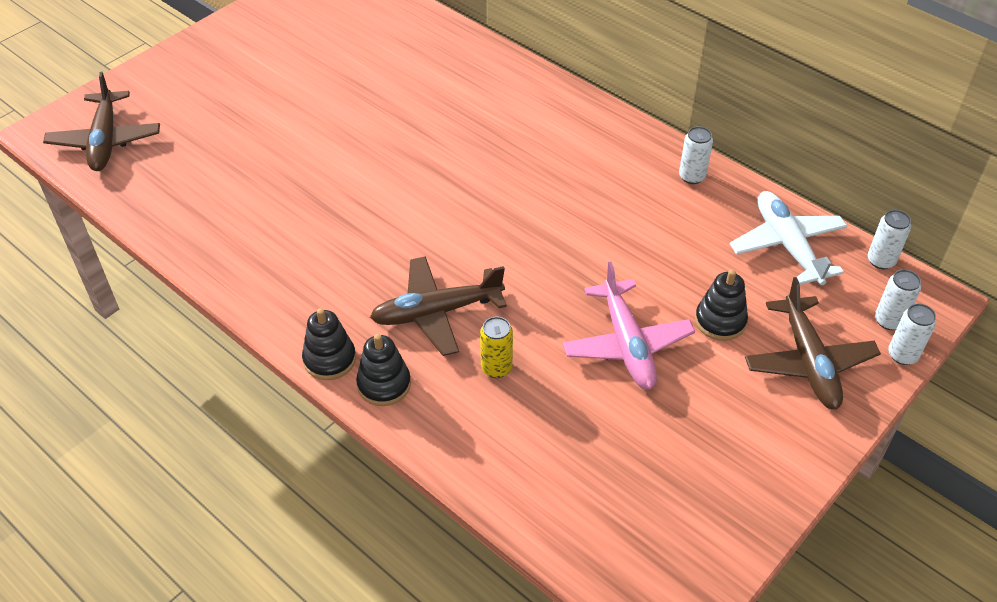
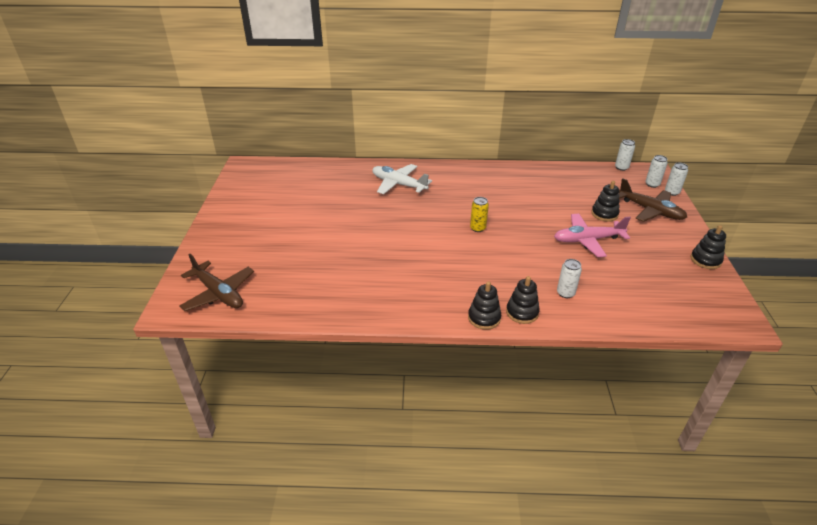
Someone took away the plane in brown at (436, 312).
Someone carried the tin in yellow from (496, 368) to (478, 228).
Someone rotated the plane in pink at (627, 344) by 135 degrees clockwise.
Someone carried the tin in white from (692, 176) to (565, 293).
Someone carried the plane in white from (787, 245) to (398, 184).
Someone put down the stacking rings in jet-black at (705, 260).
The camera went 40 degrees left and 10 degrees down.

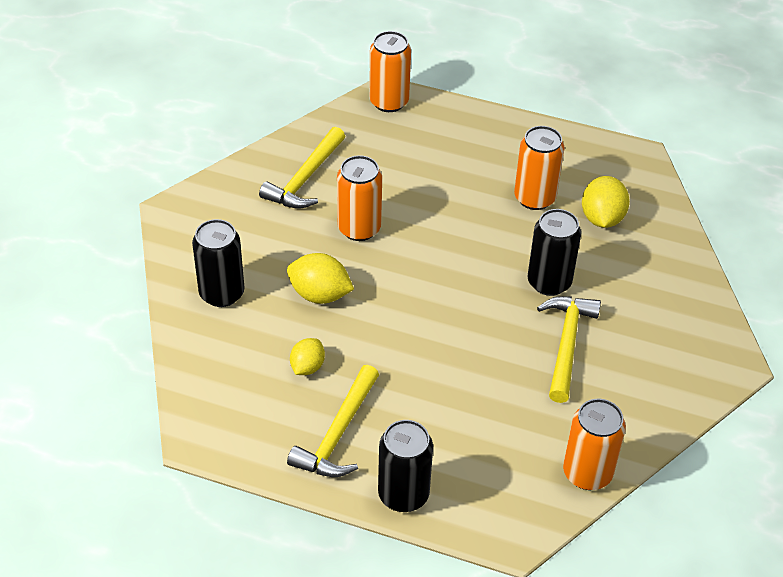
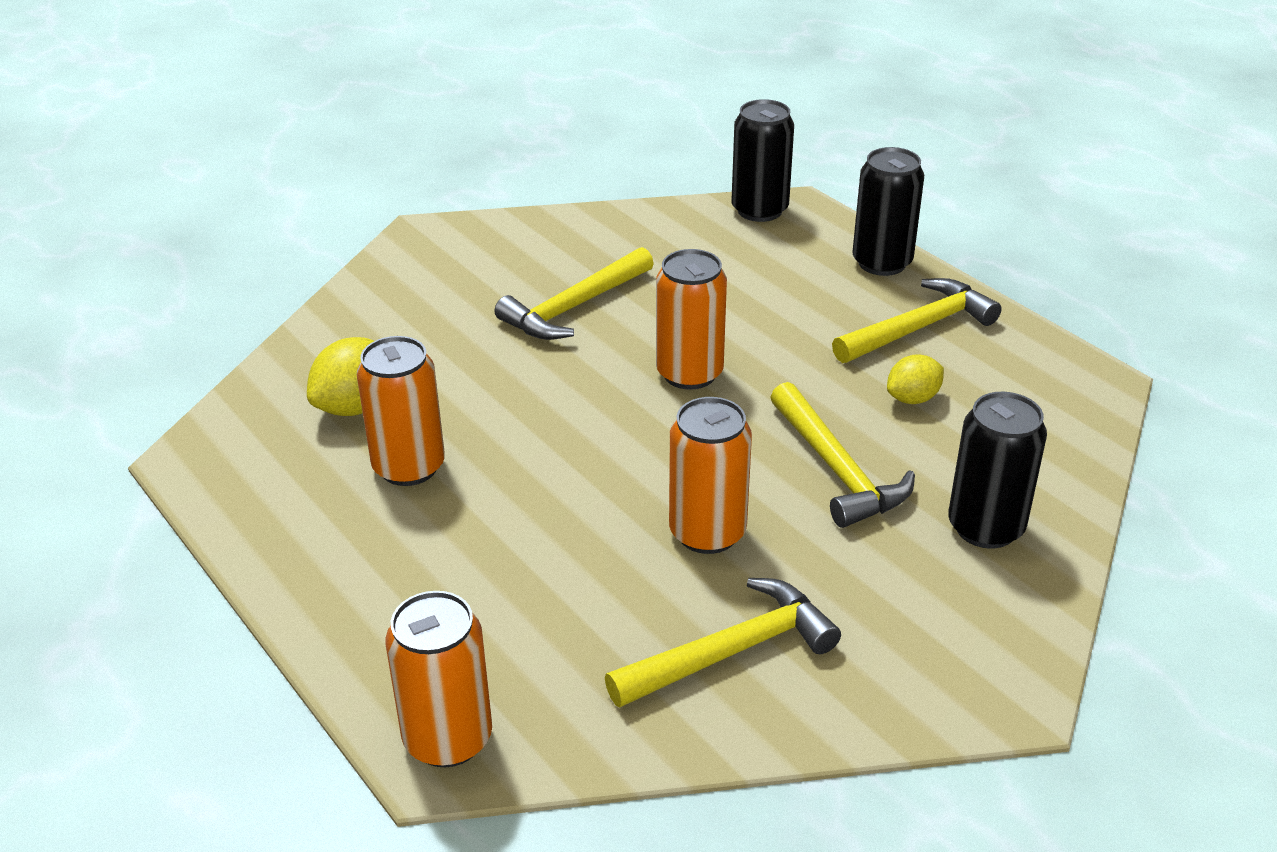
Someone swapped the lemon in yellow at (320, 295) for the claw hammer in yellow at (837, 469).
Someone carried the tin in jet-black from (549, 282) to (759, 210).
Someone carried the tin in orange-coloured from (587, 473) to (689, 373).
The camera went 145 degrees left and 10 degrees down.

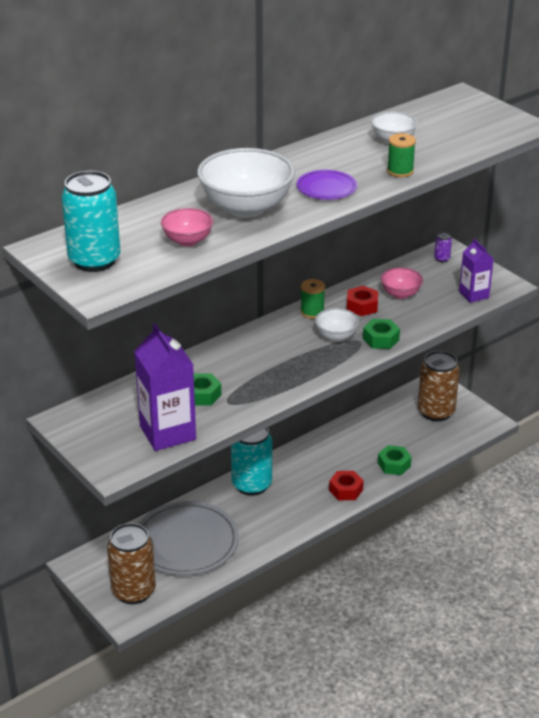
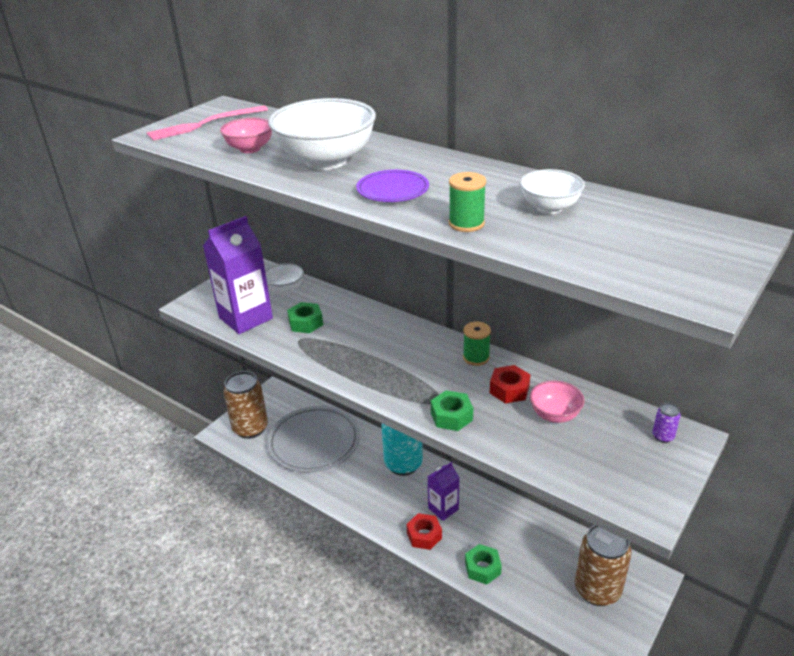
Someone swapped the tin in teal at (94, 261) for the dinner fork in pink at (204, 124).
Someone carried the deep dish in white from (336, 336) to (285, 289).
Someone carried the milk carton in royal purple from (474, 295) to (443, 509).
The camera went 75 degrees right and 0 degrees up.

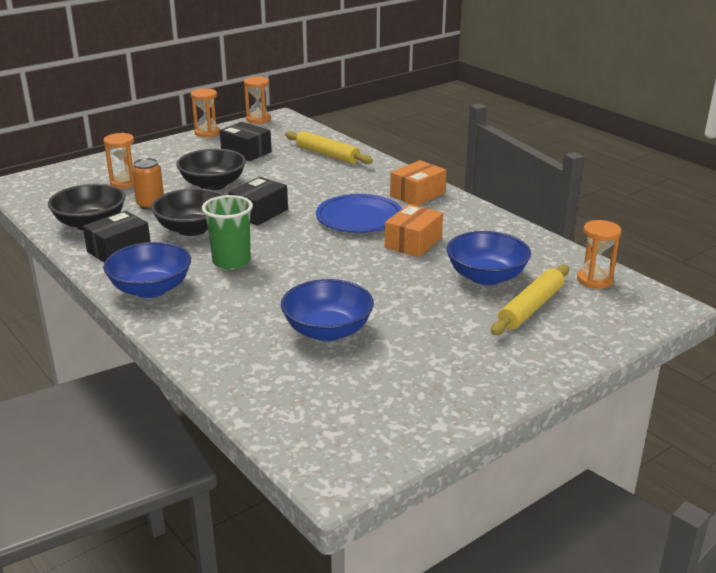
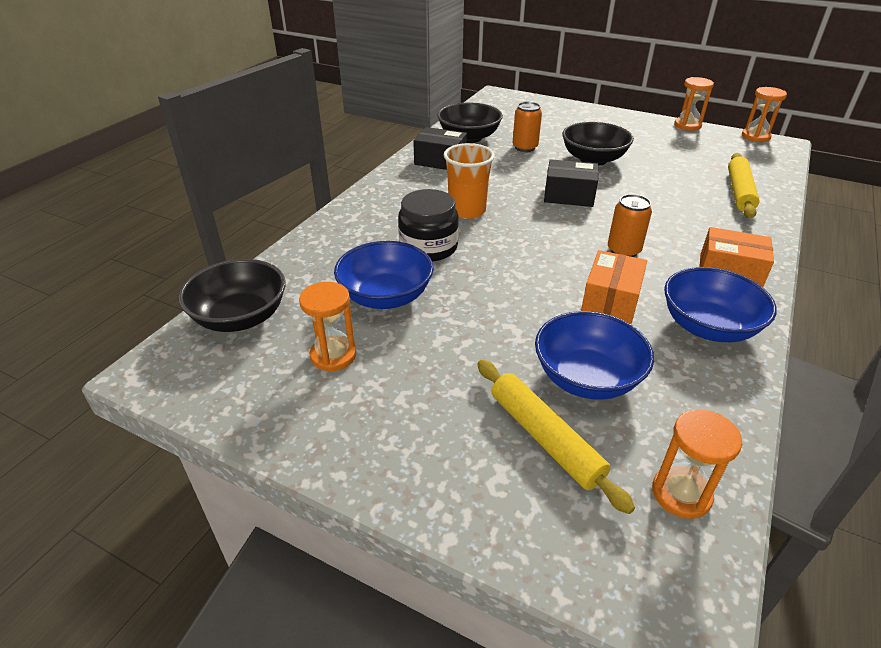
Someone carried the sand timer in orange-coloured from (124, 183) to (333, 355).
Someone carried the deep dish in blue from (151, 289) to (708, 327).
Someone carried the deep dish in jet-black from (192, 229) to (240, 317).
Someone repainted the cup in emerald at (231, 261), which became the cup in orange-coloured at (467, 211).
Someone took away the package in jet-black at (246, 152).
Someone swapped the plate in blue at (359, 218) for the tin in orange-coloured at (623, 250).
Someone rotated the package in orange-coloured at (413, 243) by 75 degrees counterclockwise.
Someone rotated the dough roller in yellow at (531, 307) by 45 degrees clockwise.
Someone put down the preserve jar in jet-black at (428, 247).
The camera went 65 degrees right and 10 degrees up.

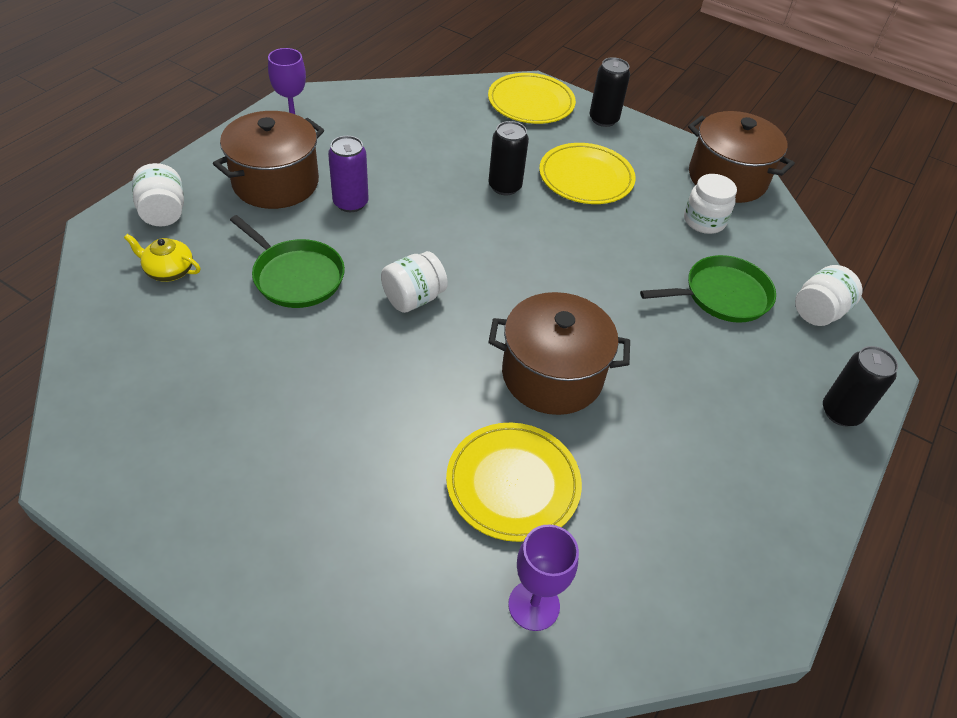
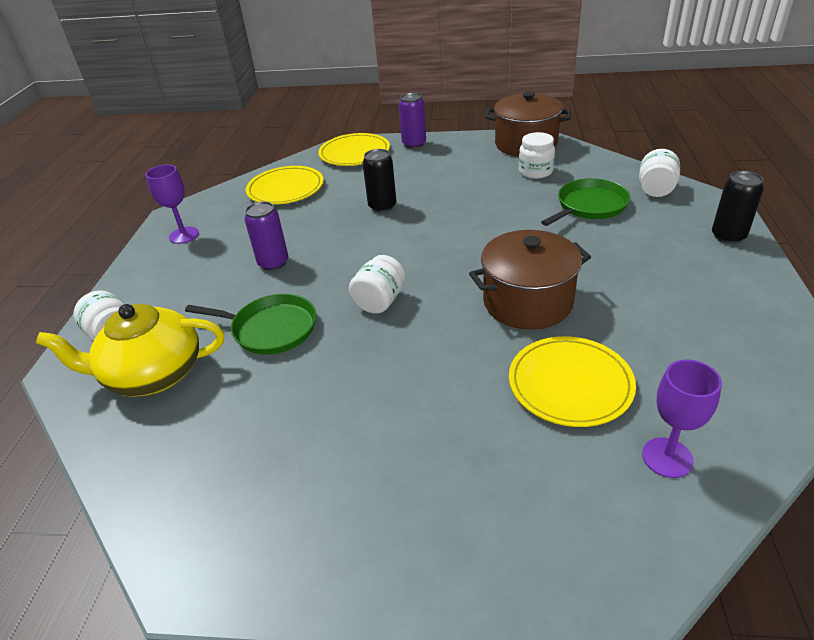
Someone scaled the china teapot in yellow at (169, 271) by 2.08.
Someone took away the pot in brown at (276, 182).
Someone carried the plate in yellow from (586, 177) to (285, 189).
Someone repainted the tin in jet-black at (603, 119), which became the tin in royal purple at (414, 144).
The camera went 20 degrees left and 10 degrees down.

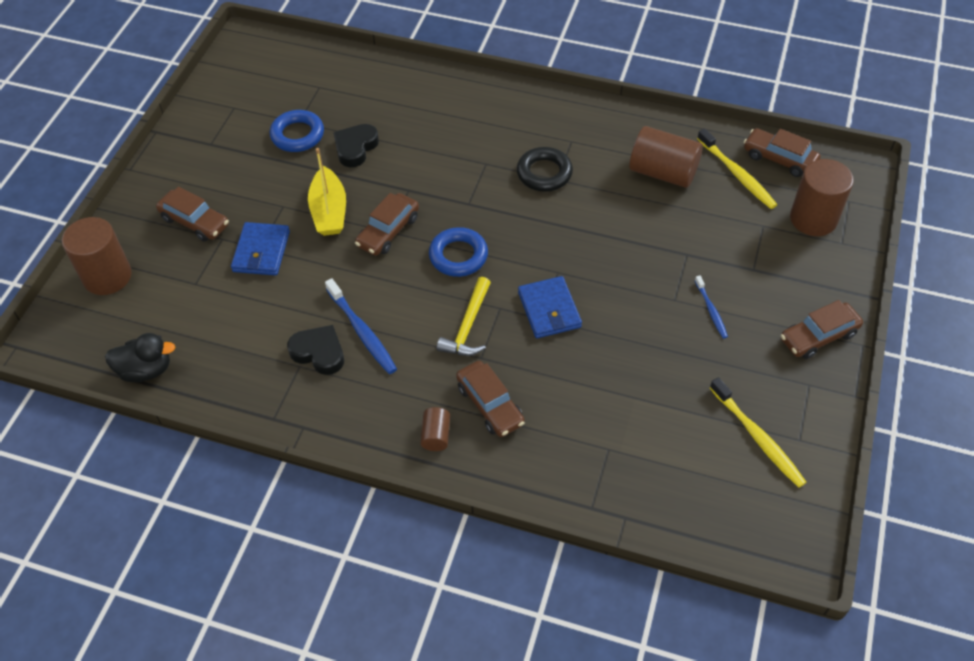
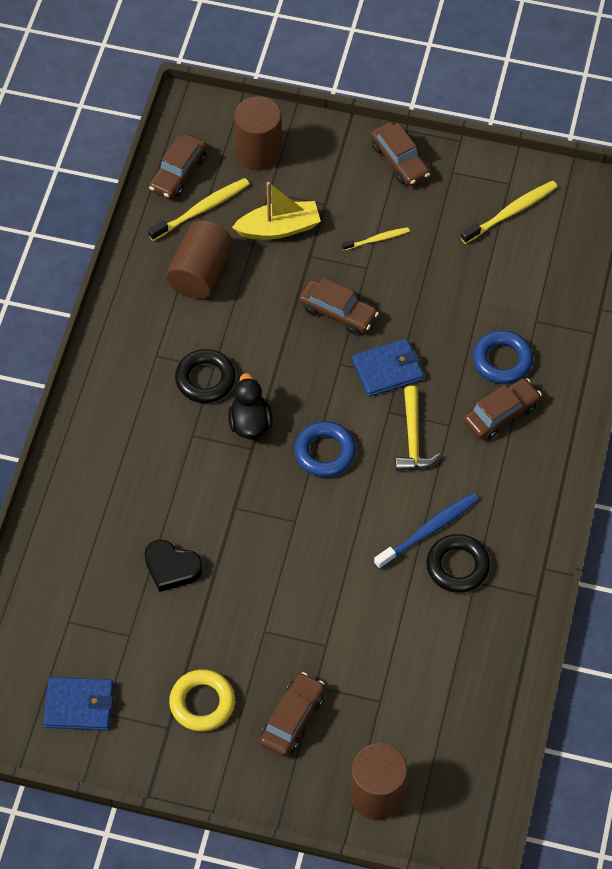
Someone carried the duck in jet-black from (146, 370) to (250, 423).
Someone carried the billfold in blue from (261, 251) to (79, 705).
Someone carried the torus in blue from (297, 135) to (502, 360).
Someone swapped the heart in jet-black at (319, 352) for the torus in jet-black at (457, 566).
Someone carried the boat in yellow from (329, 211) to (279, 228).
Someone carried the car in brown from (388, 231) to (338, 312).
Someone took away the cylinder shape in brown at (436, 435).
Someone rotated the claw hammer in yellow at (468, 326) by 75 degrees clockwise.
Someone repainted the toothbrush in blue at (711, 310), which became the toothbrush in yellow at (377, 239).
Someone put down the torus in yellow at (202, 703).
The camera went 95 degrees left and 5 degrees up.

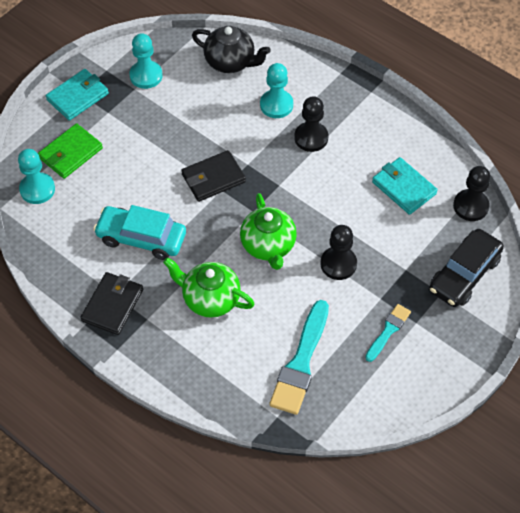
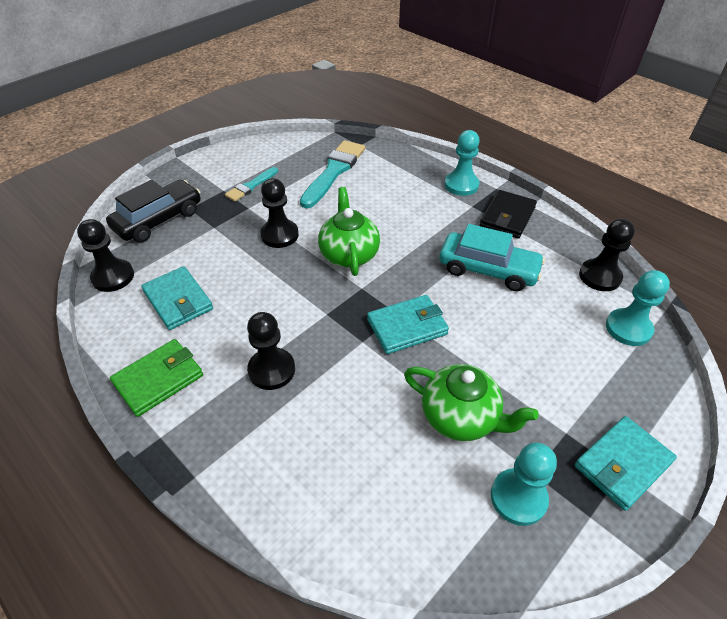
Someone carried the billfold in emerald from (71, 153) to (158, 379).
Someone carried the china teapot in emerald from (210, 299) to (460, 417).
Someone repainted the billfold in jet-black at (213, 178), which became the billfold in teal at (407, 327).
Someone took away the china teapot in jet-black at (230, 62).
Someone carried the chess pawn in teal from (276, 105) to (461, 185).
Someone put down the chess pawn in jet-black at (599, 276).
The camera went 175 degrees left and 10 degrees down.

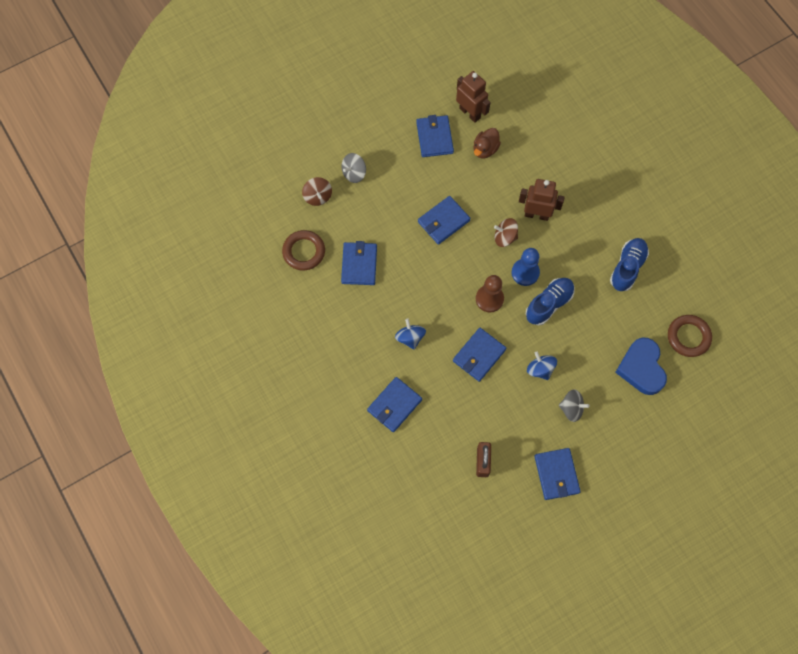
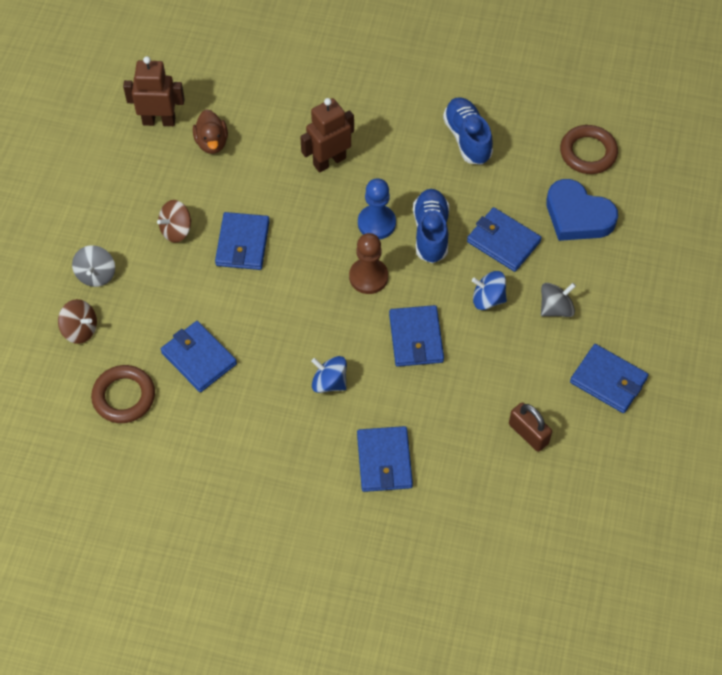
Someone carried the billfold in blue from (434, 137) to (503, 241).
Someone carried the spinning top in brown from (505, 237) to (176, 230).
The camera went 45 degrees left and 10 degrees down.

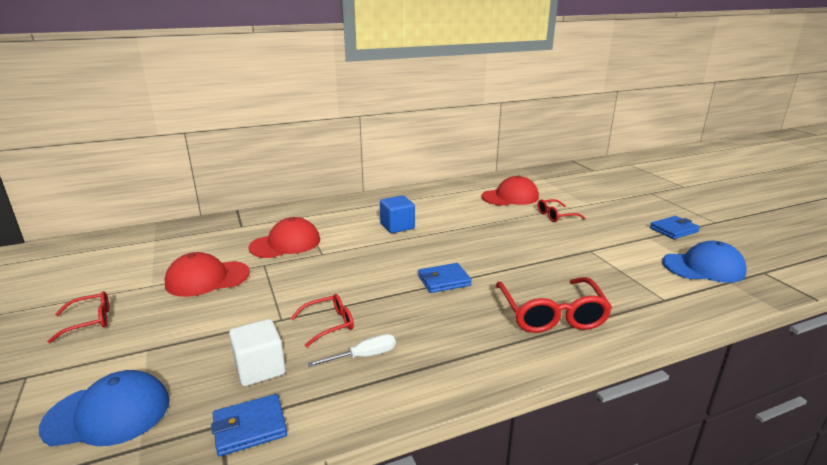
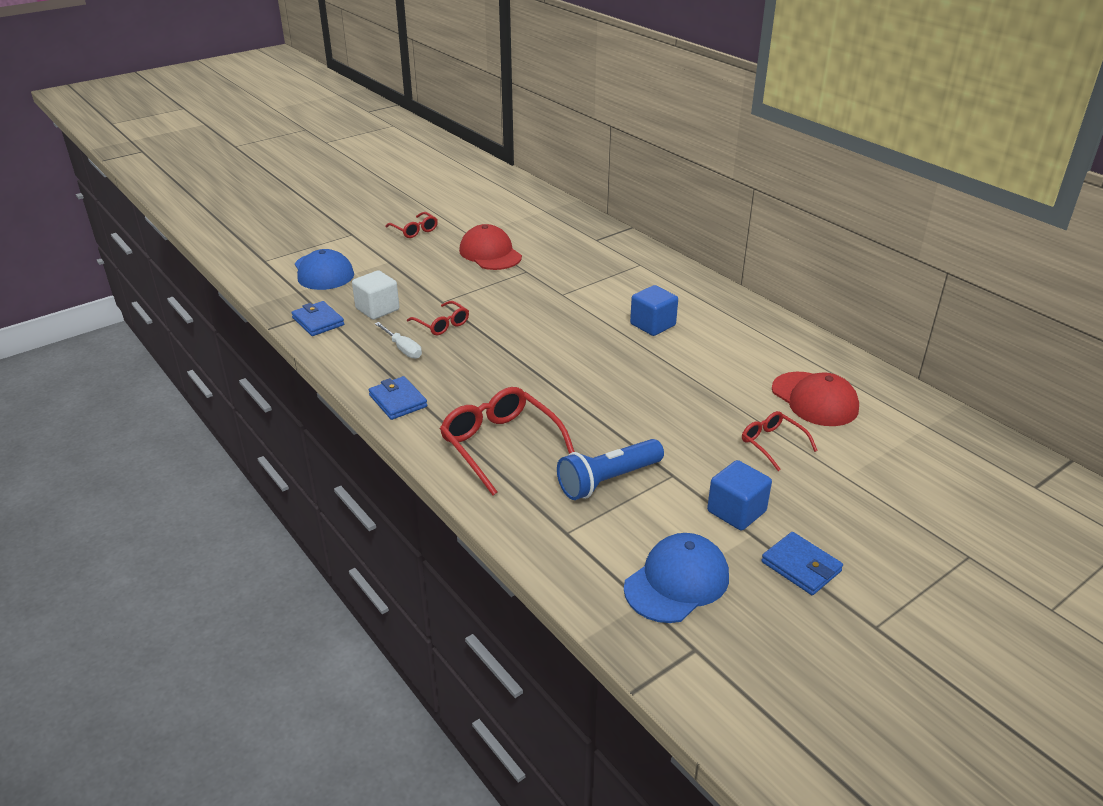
Someone took away the cap in red at (285, 243).
Someone carried the billfold in blue from (444, 281) to (398, 401).
Someone rotated the eyeglasses in red at (551, 315) by 75 degrees clockwise.
Someone rotated the cap in blue at (703, 267) by 120 degrees counterclockwise.
Someone put down the pocket torch in blue at (608, 481).
Someone put down the solid cube in blue at (736, 511).
The camera went 75 degrees right and 10 degrees up.

